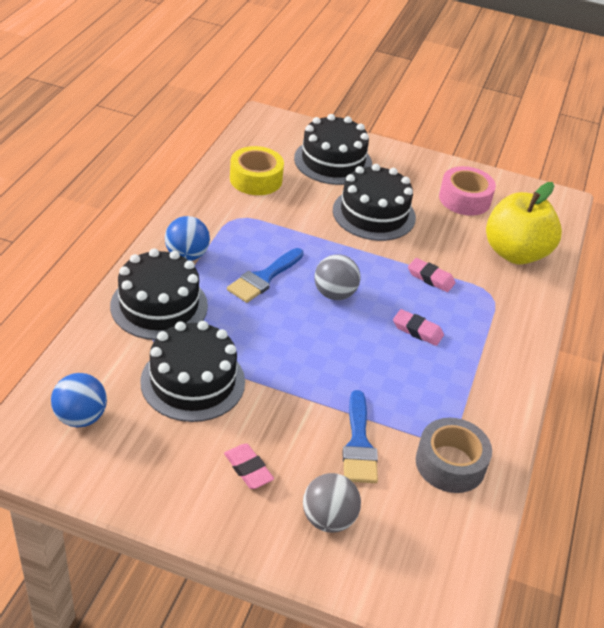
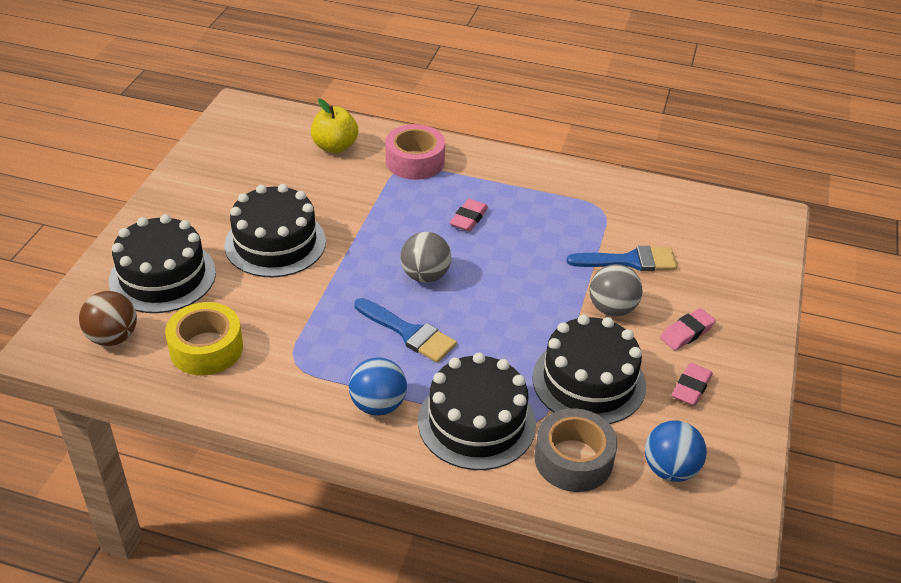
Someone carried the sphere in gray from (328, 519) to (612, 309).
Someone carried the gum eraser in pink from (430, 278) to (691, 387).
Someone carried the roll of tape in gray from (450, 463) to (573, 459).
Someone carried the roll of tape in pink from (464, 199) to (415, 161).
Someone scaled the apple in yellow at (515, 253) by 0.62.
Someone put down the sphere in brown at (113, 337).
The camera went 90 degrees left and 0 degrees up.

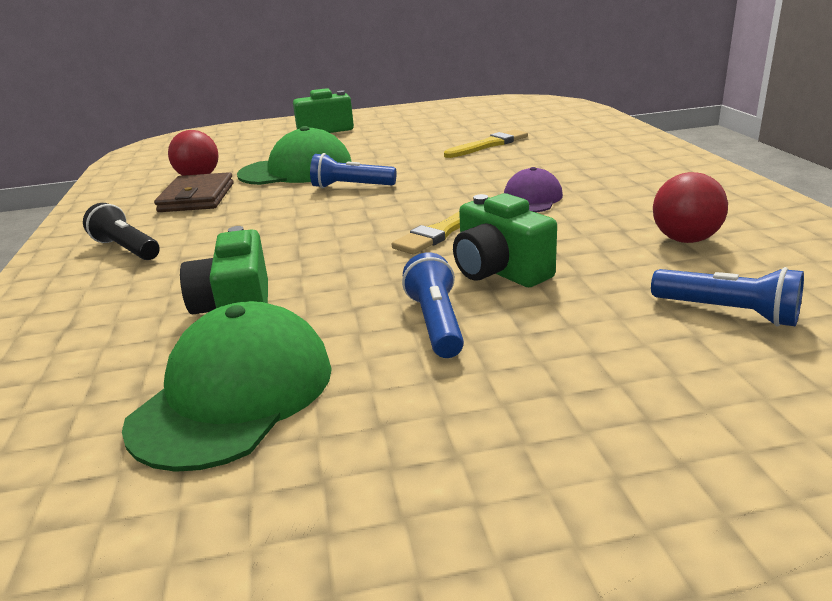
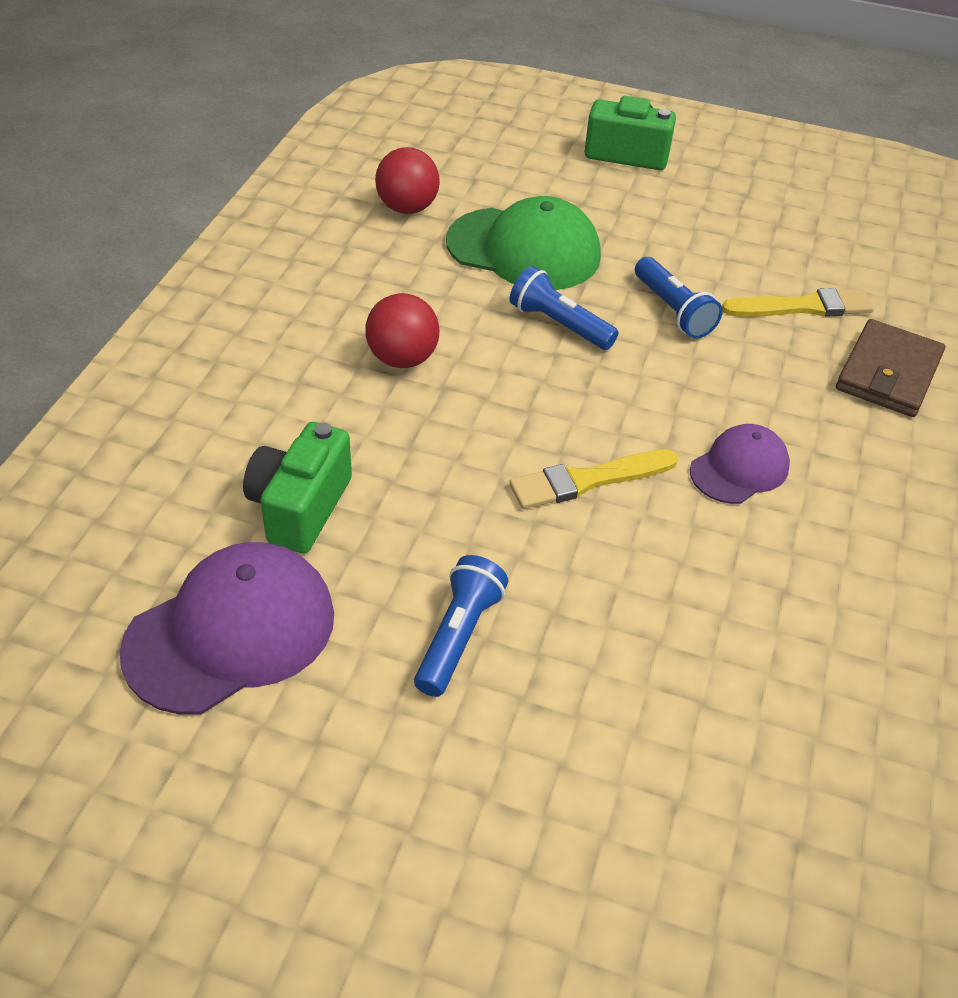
Someone took away the pocket torch in jet-black at (126, 249).
Someone repainted the cap in emerald at (234, 394), which became the cap in royal purple at (231, 632).
Someone carried the billfold in brown from (197, 197) to (888, 373).
Someone took away the camera in emerald at (499, 272).
Someone carried the pocket torch in blue from (728, 312) to (673, 310).
Someone carried the sphere in red from (685, 240) to (402, 359).
The camera went 25 degrees right and 20 degrees up.

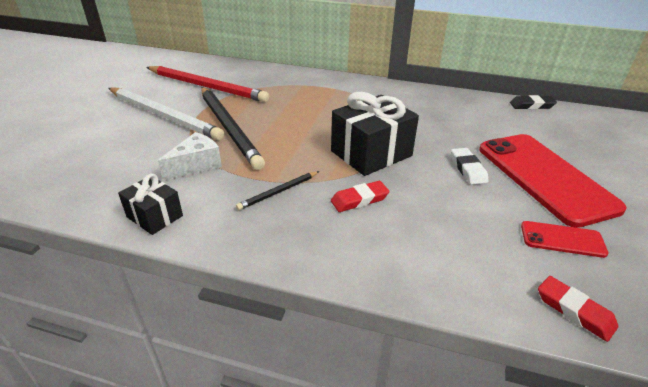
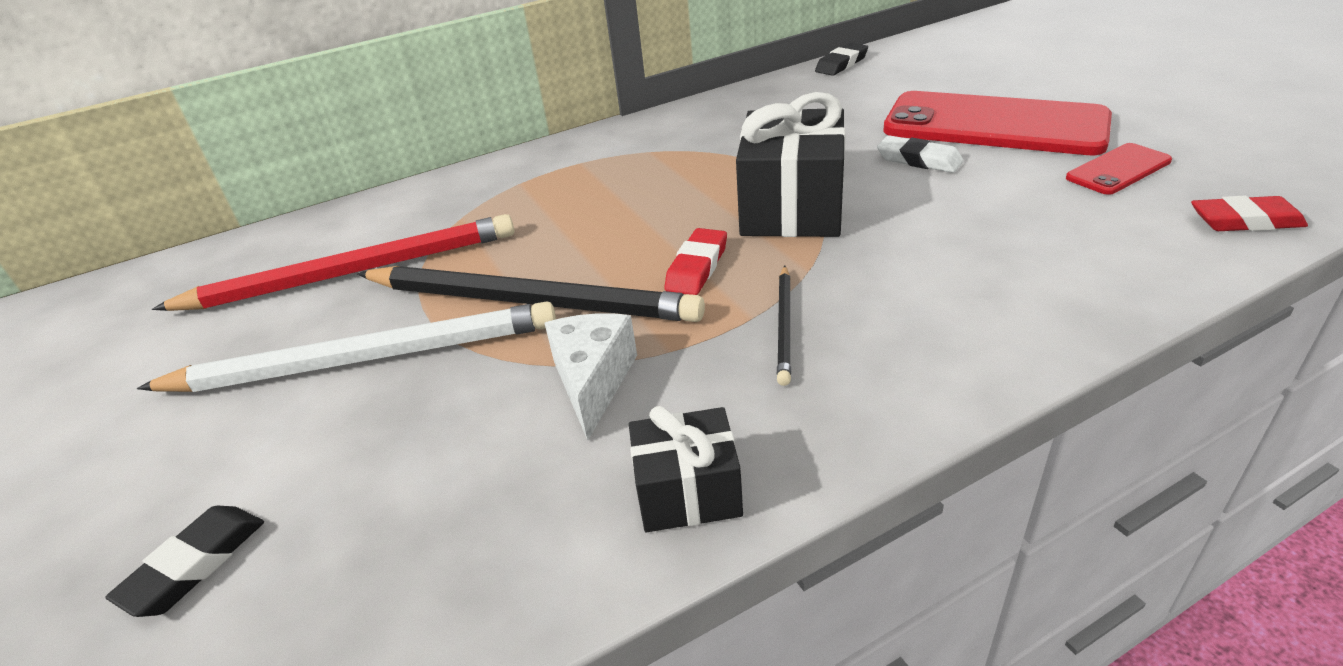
Someone carried the gum eraser in red from (359, 199) to (697, 267).
Someone put down the gum eraser in jet-black at (195, 565).
The camera went 40 degrees left and 0 degrees up.

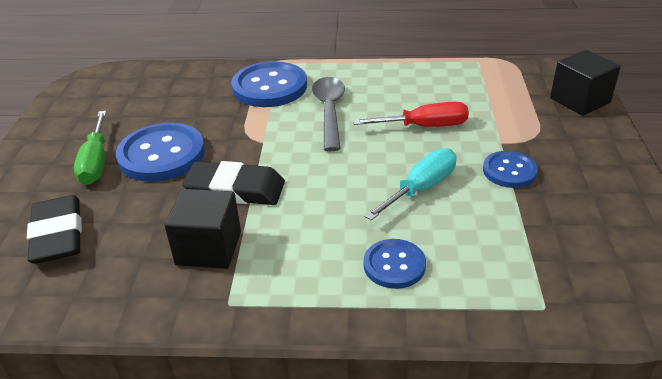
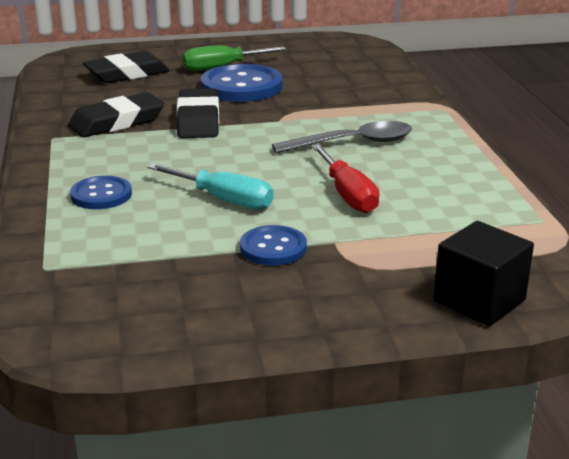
Someone swapped the solid cube in jet-black at (209, 248) for the gum eraser in jet-black at (117, 122).
Someone took away the button in blue at (269, 87).
The camera went 75 degrees right and 10 degrees down.

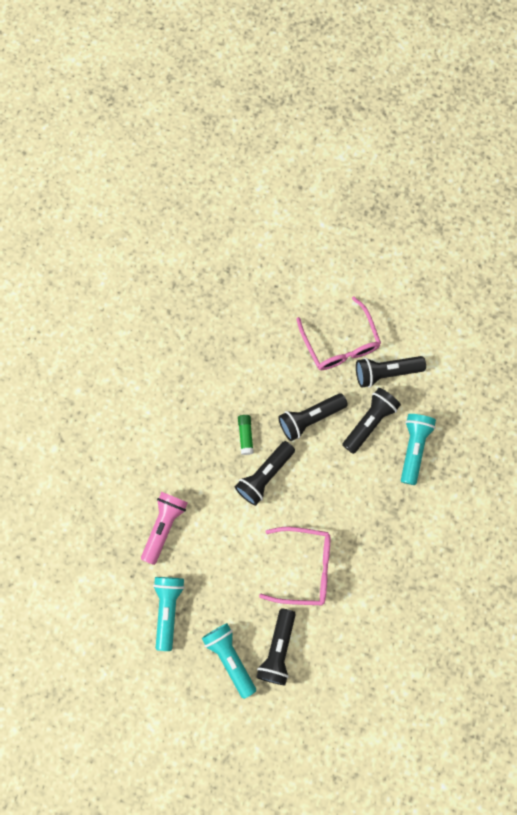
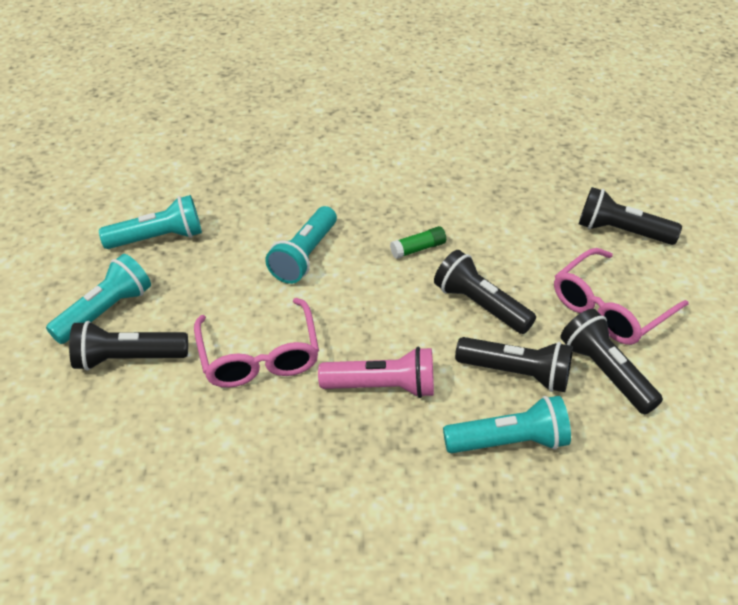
Someone carried the pocket torch in pink from (164, 526) to (382, 386).
Someone carried the pocket torch in jet-black from (264, 476) to (621, 232).
Someone put down the pocket torch in teal at (305, 256).
The camera went 70 degrees right and 30 degrees down.

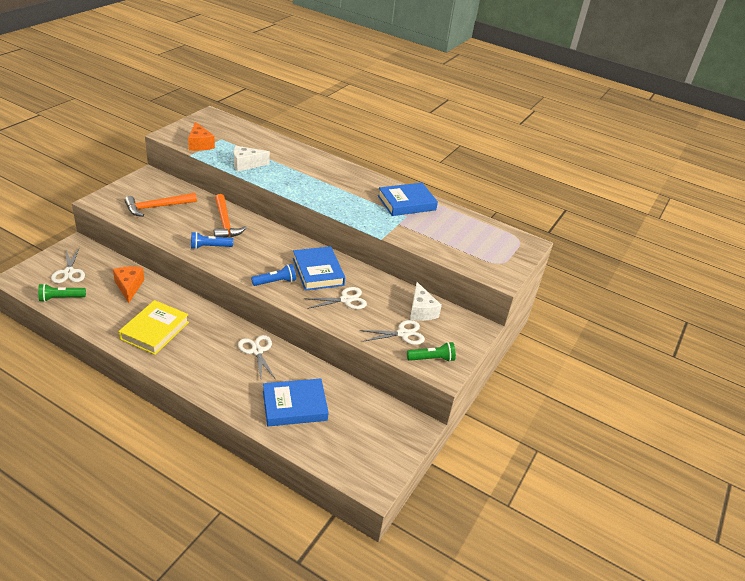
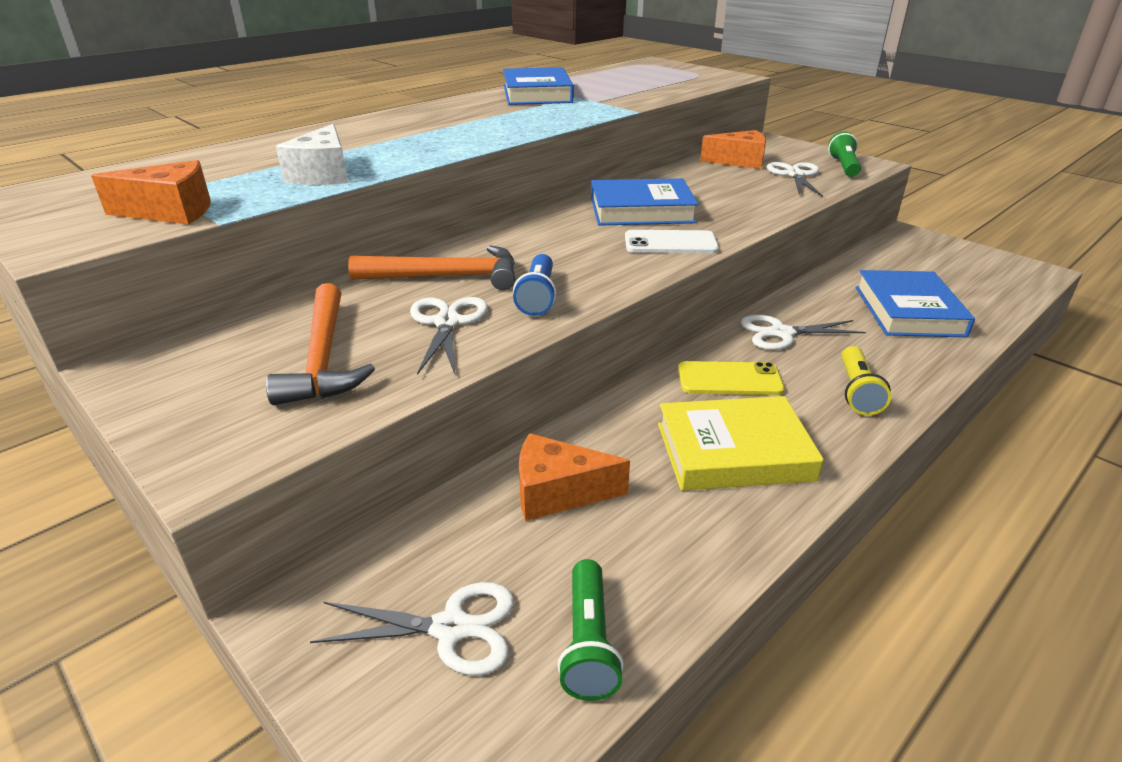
Someone rotated the hardcover in yellow at (155, 330) by 45 degrees counterclockwise.
Someone swapped the pocket torch in blue at (275, 282) for the phone in white at (670, 243).
Someone carried the scissors in white from (345, 300) to (447, 323).
Someone repainted the cheese in white at (421, 310), which became the cheese in orange-coloured at (739, 161).
Someone put down the phone in yellow at (729, 379).
Someone put down the pocket torch in yellow at (857, 392).
The camera went 70 degrees left and 5 degrees down.

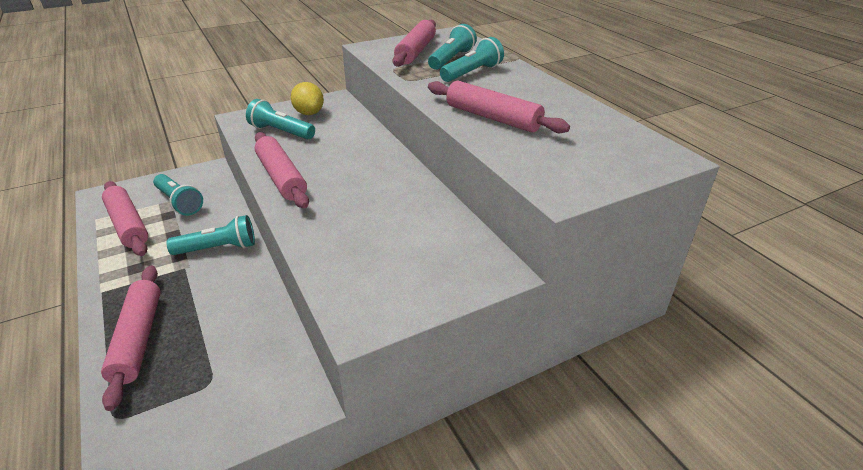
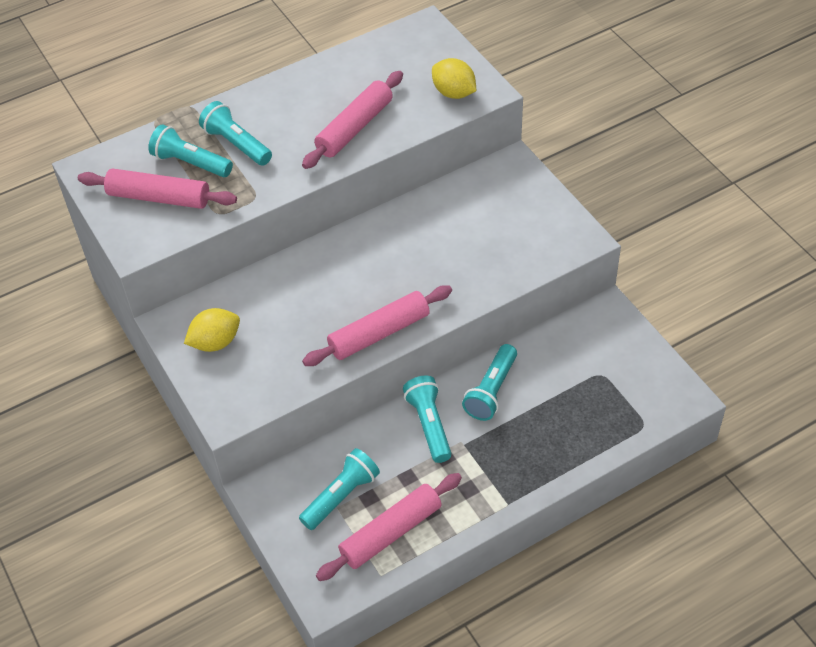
Someone took away the dough roller in pink at (138, 339).
Someone carried the pocket torch in teal from (281, 132) to (491, 391).
Someone put down the lemon in yellow at (454, 93).
The camera went 90 degrees left and 15 degrees up.

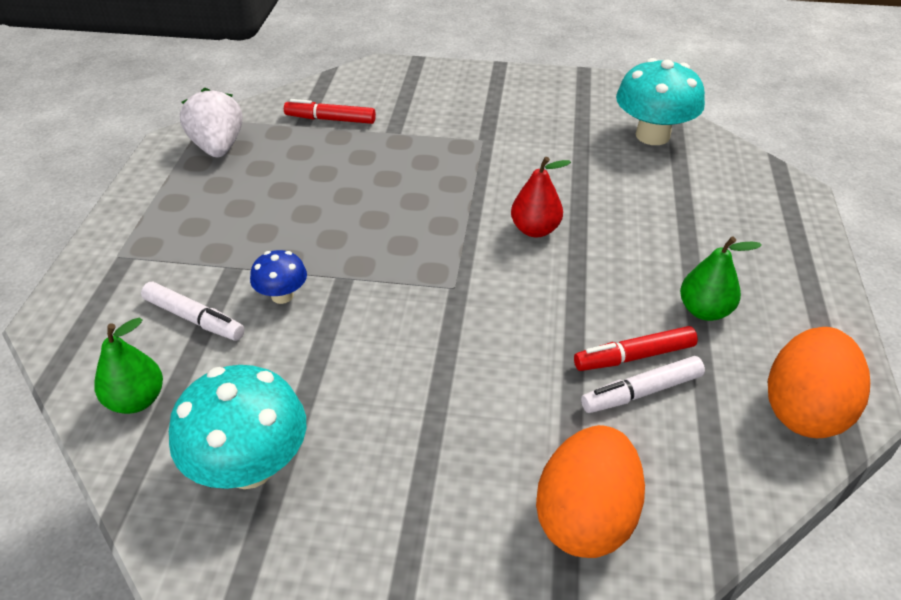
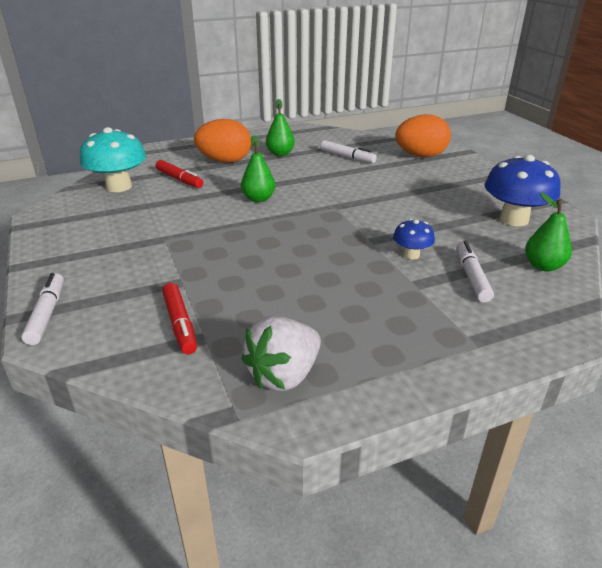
Someone repainted the mushroom in teal at (249, 466), which became the mushroom in blue at (514, 219).
Someone repainted the pear fruit in red at (535, 230), which became the pear fruit in emerald at (258, 199).
Someone carried the marker pen in red from (634, 356) to (179, 179).
Someone carried the egg shape in orange-coloured from (804, 410) to (225, 161).
Someone put down the marker pen in white at (47, 314).
The camera went 120 degrees left and 10 degrees down.

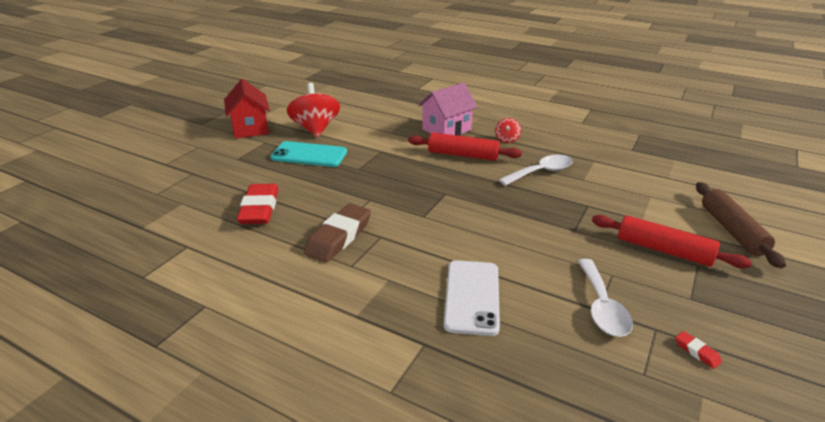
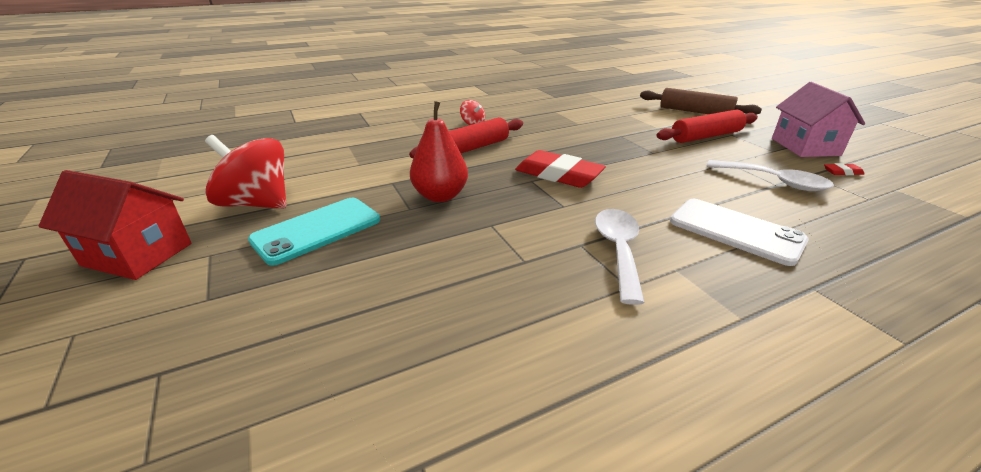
Someone carried the gum eraser in red from (259, 209) to (558, 175).
Someone took away the gum eraser in brown at (339, 237).
Someone carried the toy house in pink from (446, 129) to (805, 147).
Someone carried the spoon in white from (541, 172) to (618, 250).
Someone put down the pear fruit in red at (440, 196).
The camera went 55 degrees left and 0 degrees up.

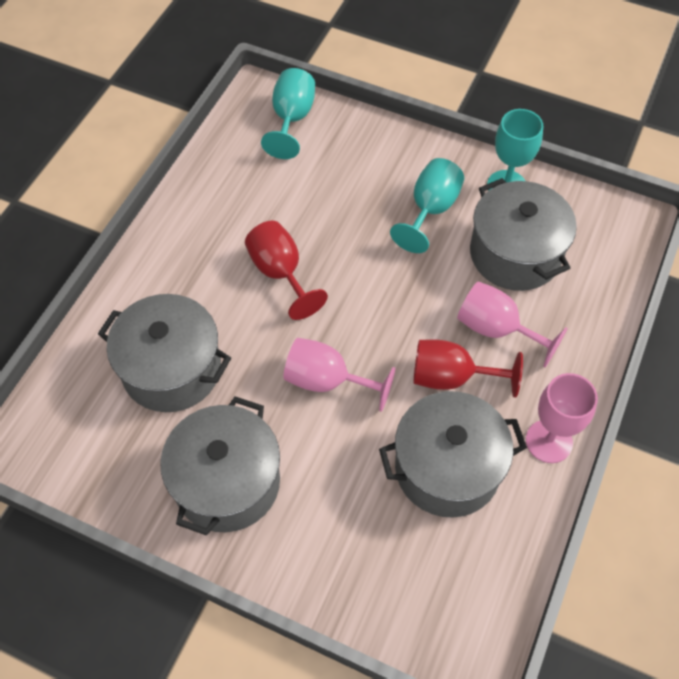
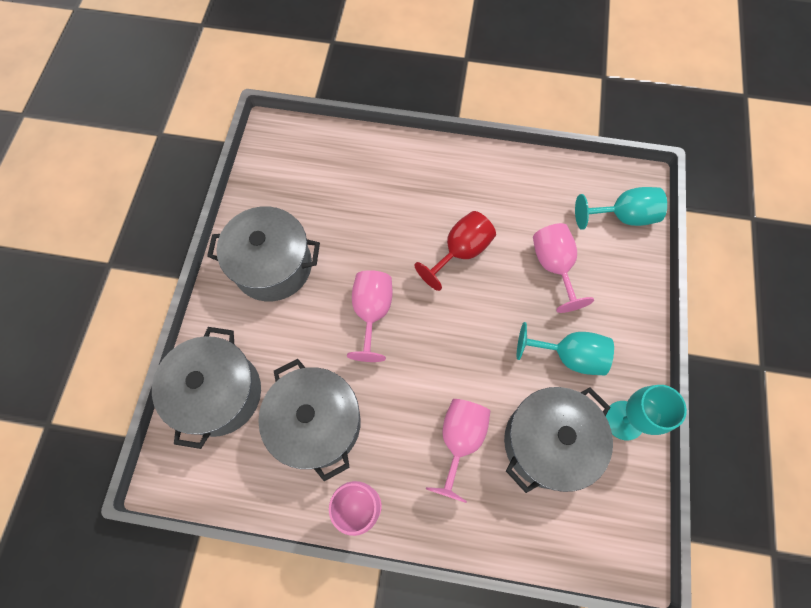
Someone carried the pot in gray from (172, 369) to (219, 393).
Someone took away the chalice in red at (451, 377).
Someone put down the chalice in pink at (554, 266).
The camera went 75 degrees right and 10 degrees up.

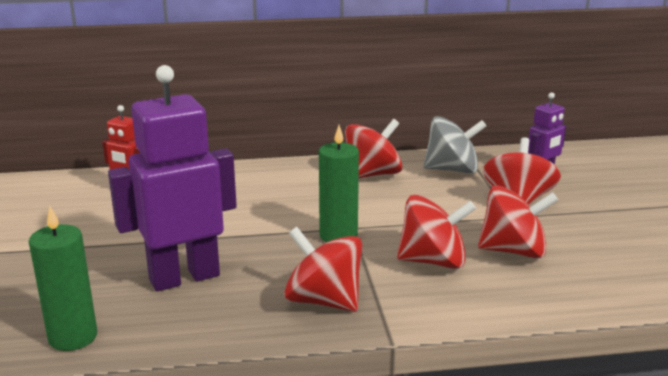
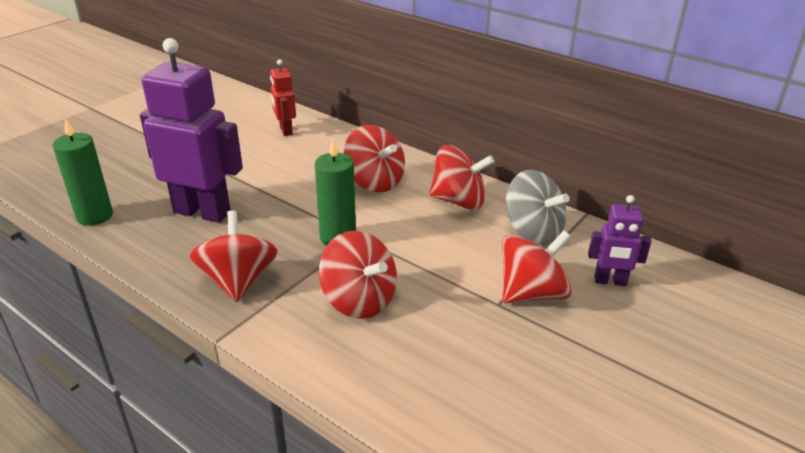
Someone carried the spinning top in red from (513, 251) to (375, 182).
The camera went 45 degrees right and 10 degrees up.

